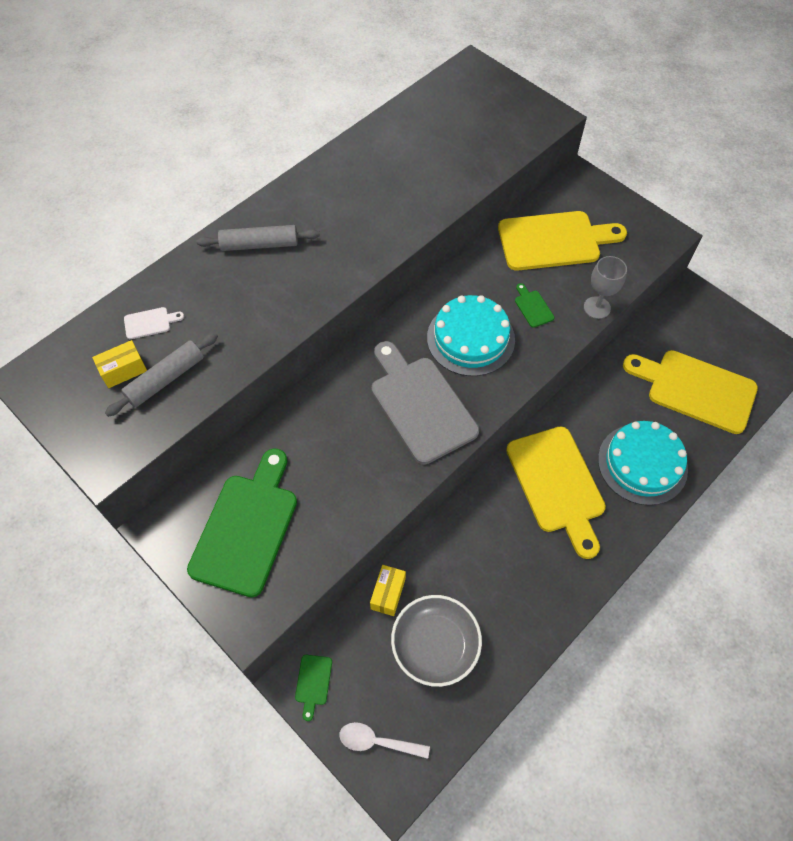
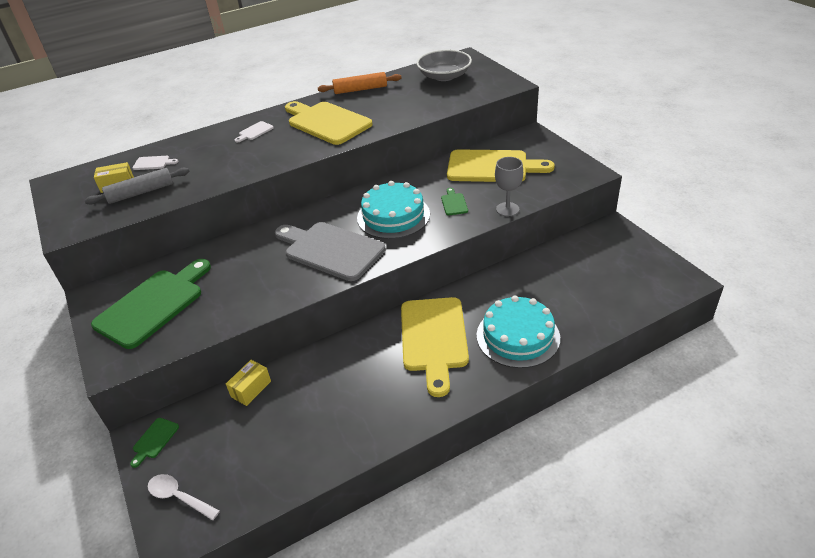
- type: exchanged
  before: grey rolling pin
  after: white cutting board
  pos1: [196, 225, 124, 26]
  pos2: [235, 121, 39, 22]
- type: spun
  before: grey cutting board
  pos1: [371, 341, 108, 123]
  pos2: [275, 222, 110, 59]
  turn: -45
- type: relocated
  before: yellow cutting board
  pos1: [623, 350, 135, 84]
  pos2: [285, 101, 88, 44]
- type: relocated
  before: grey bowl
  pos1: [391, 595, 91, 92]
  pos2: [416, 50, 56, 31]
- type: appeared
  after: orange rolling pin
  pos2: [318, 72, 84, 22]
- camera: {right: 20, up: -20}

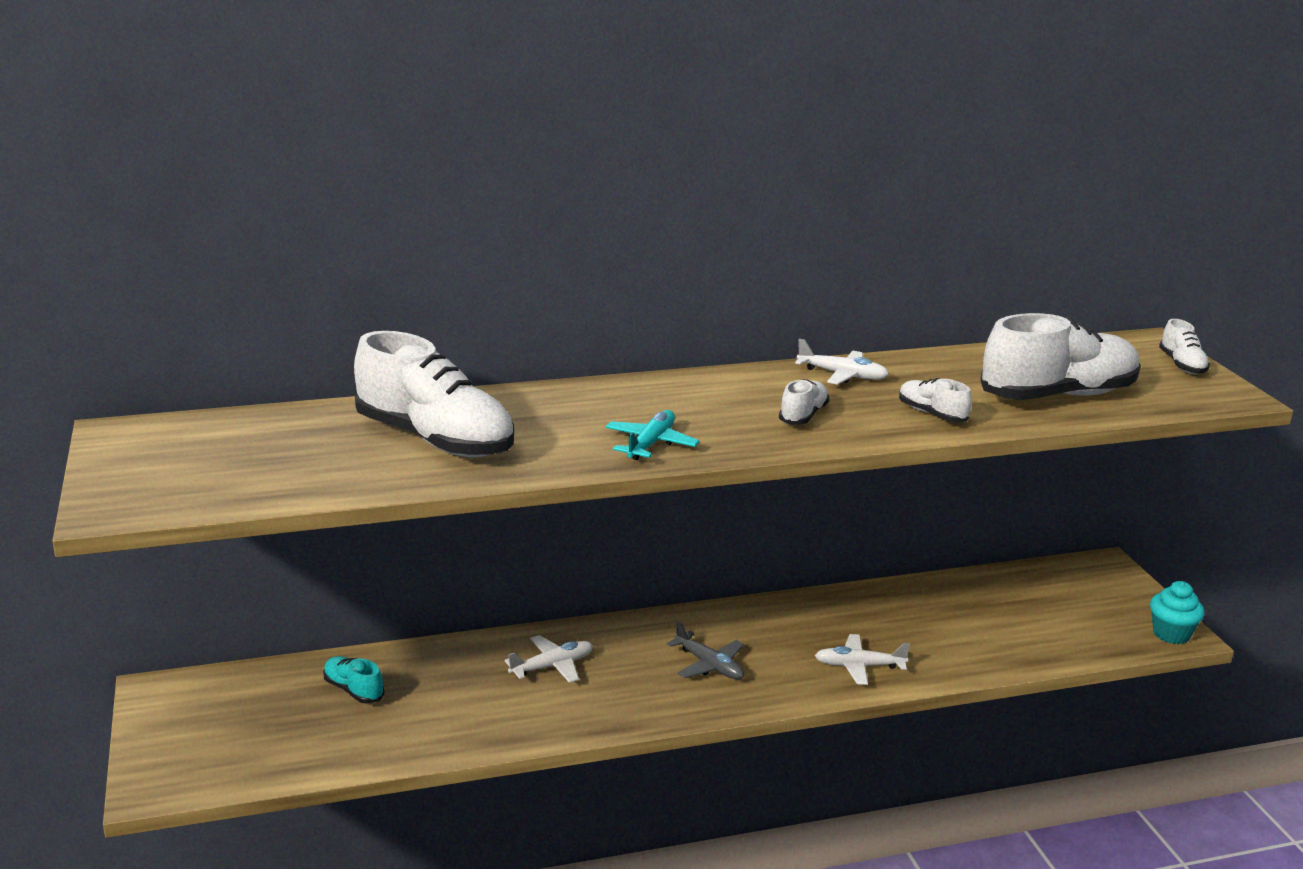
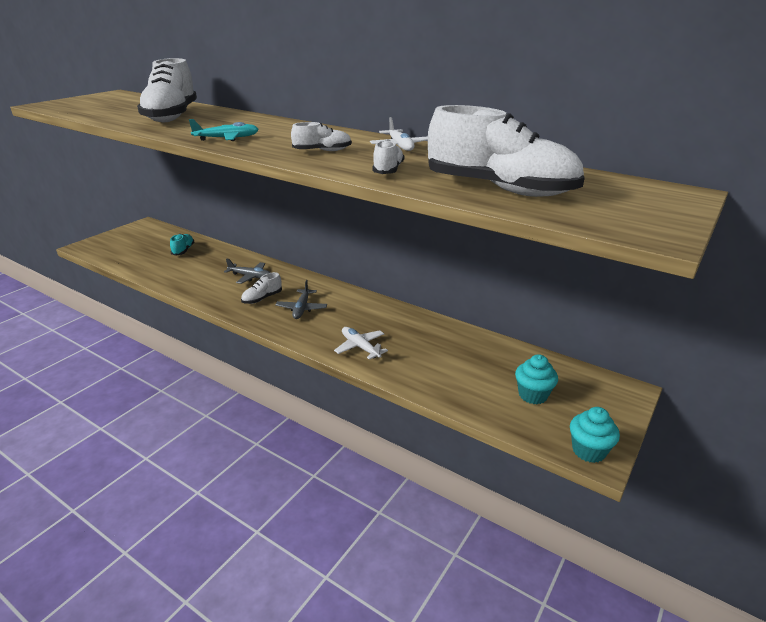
- type: relocated
  before: white shoe
  pos1: [1159, 319, 51, 55]
  pos2: [241, 272, 41, 32]
- type: colour
  before: white plane
  after: grey plane
  pos1: [505, 635, 88, 48]
  pos2: [224, 258, 47, 26]
- type: appeared
  after: turquoise cupcake
  pos2: [515, 354, 43, 50]
- camera: {right: 50, up: 5}

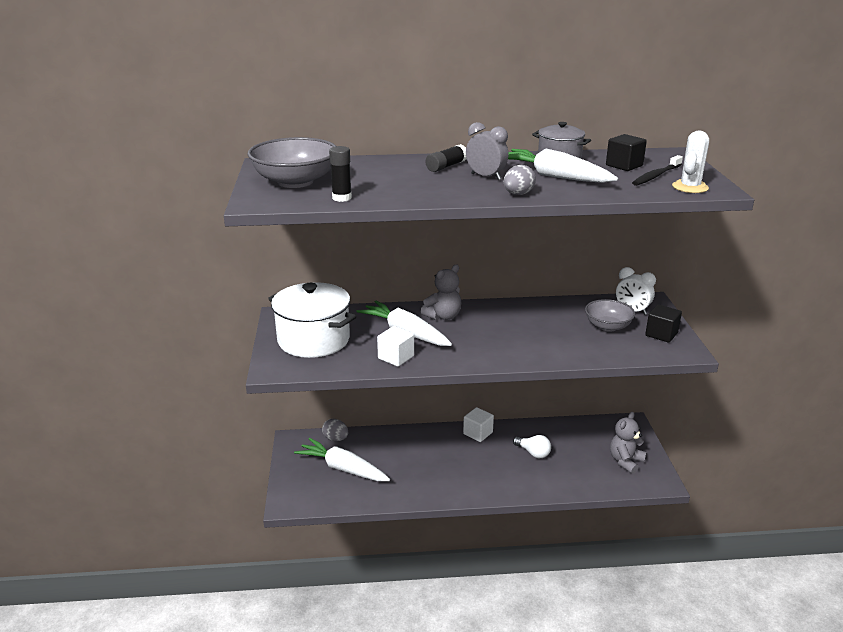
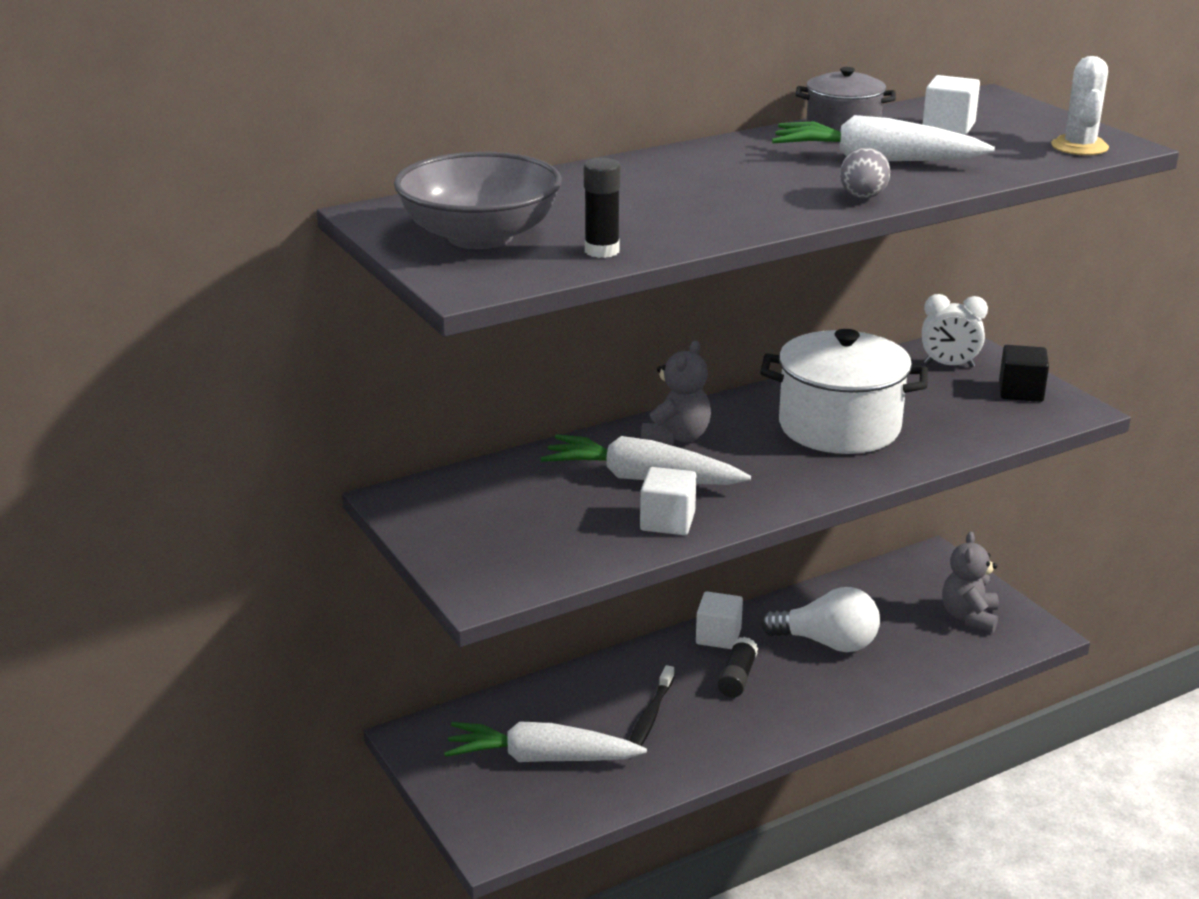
- type: missing
  before: grey clock
  pos1: [466, 122, 43, 58]
- type: colour
  before: black cube
  after: white cube
  pos1: [606, 134, 41, 37]
  pos2: [923, 75, 57, 60]
- type: relocated
  before: black glue stick
  pos1: [426, 144, 41, 28]
  pos2: [717, 637, 41, 61]
- type: relocated
  before: black toothbrush
  pos1: [632, 155, 51, 31]
  pos2: [629, 665, 45, 81]
- type: relocated
  before: white pot
  pos1: [268, 282, 88, 76]
  pos2: [760, 329, 168, 125]
- type: missing
  before: grey bowl
  pos1: [585, 299, 50, 33]
- type: missing
  before: grey egg
  pos1: [322, 419, 26, 22]
- type: size
  before: white light bulb
  pos1: [513, 435, 38, 23]
  pos2: [761, 587, 119, 65]
  scale: 1.6
- camera: {right: -25, up: 0}

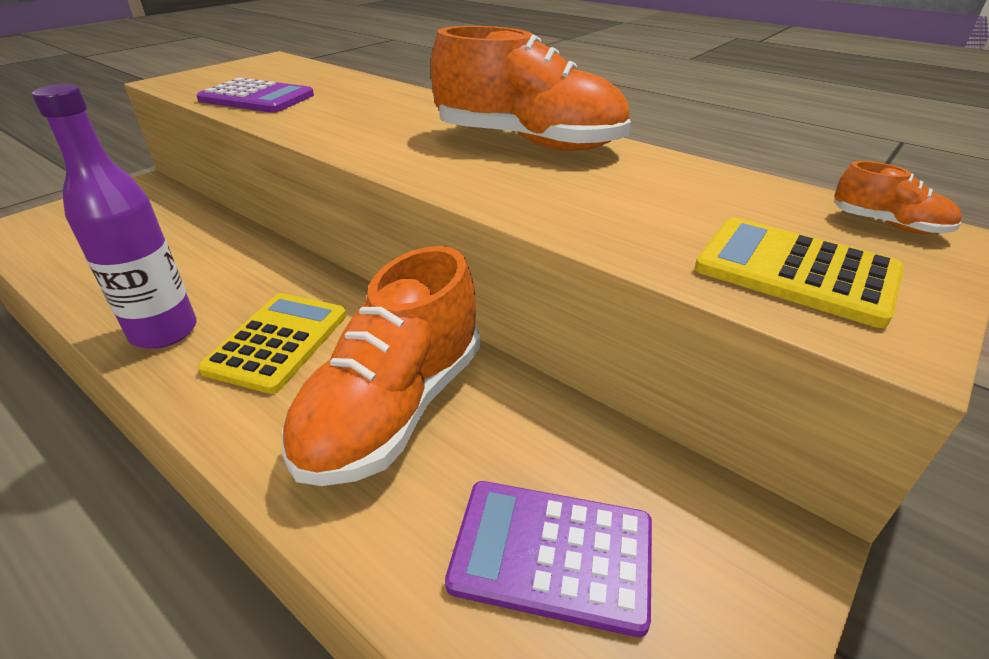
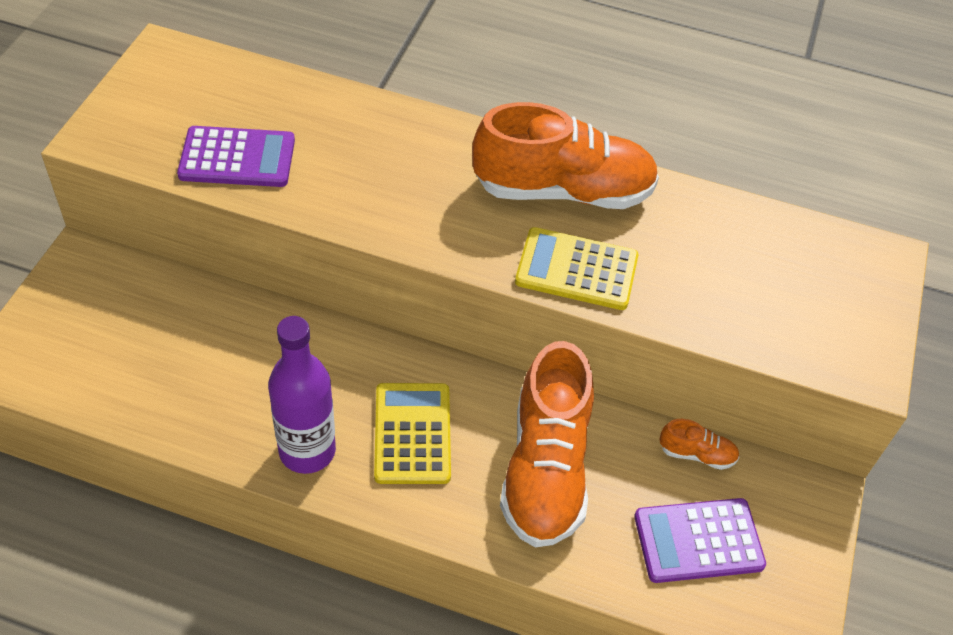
- type: relocated
  before: orange shoe
  pos1: [834, 161, 128, 73]
  pos2: [659, 419, 80, 51]
- type: relocated
  before: yellow calculator
  pos1: [695, 218, 209, 110]
  pos2: [515, 227, 123, 83]
- camera: {right: -25, up: 15}

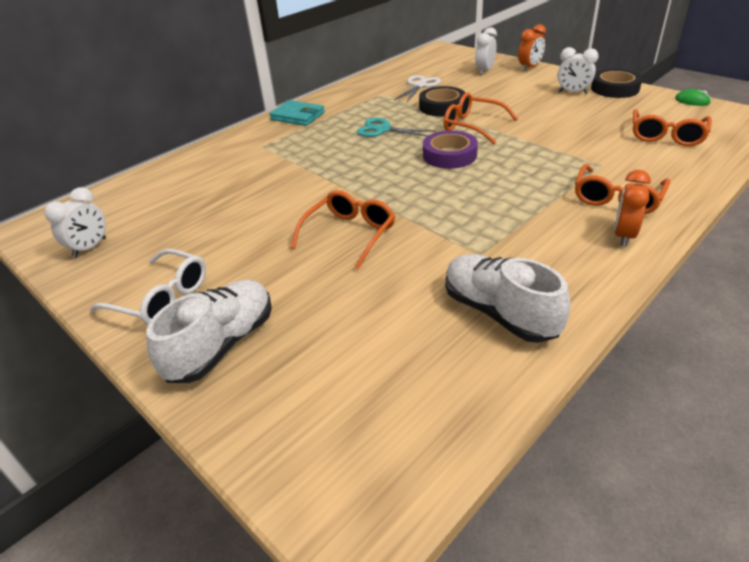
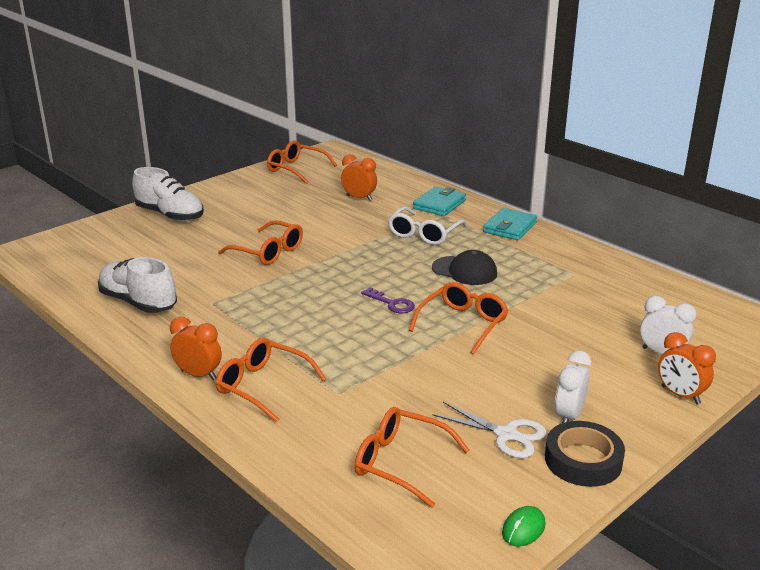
- type: relocated
  before: white scissors
  pos1: [394, 75, 47, 27]
  pos2: [433, 402, 114, 56]
- type: missing
  before: black tape
  pos1: [419, 86, 46, 31]
- type: exchanged
  before: turquoise scissors
  after: black cap
  pos1: [357, 118, 78, 19]
  pos2: [432, 250, 65, 35]
- type: exchanged
  before: purple tape
  after: purple key
  pos1: [423, 131, 55, 38]
  pos2: [361, 287, 54, 26]
- type: exchanged
  before: white clock
  after: orange glasses
  pos1: [44, 188, 62, 70]
  pos2: [267, 140, 70, 44]
- type: relocated
  before: white glasses
  pos1: [90, 249, 116, 76]
  pos2: [388, 207, 79, 38]
- type: spun
  before: white shoe
  pos1: [445, 254, 125, 89]
  pos2: [98, 257, 79, 56]
  turn: -105
- type: appeared
  after: orange clock
  pos2: [341, 154, 36, 47]
- type: appeared
  after: turquoise wallet
  pos2: [413, 186, 53, 30]
- camera: {right: 90, up: -10}

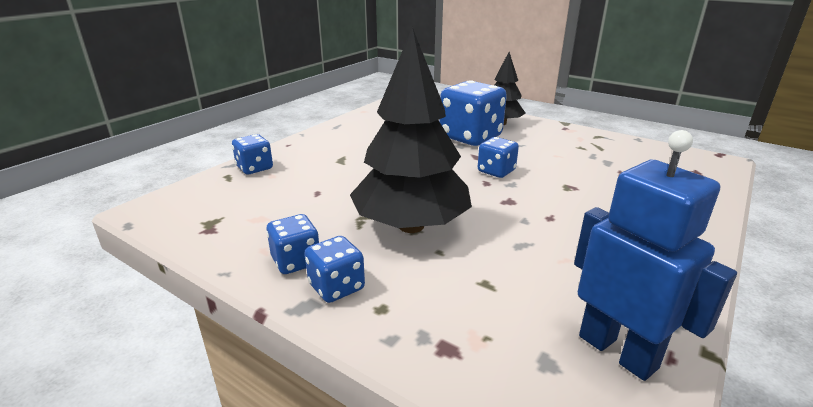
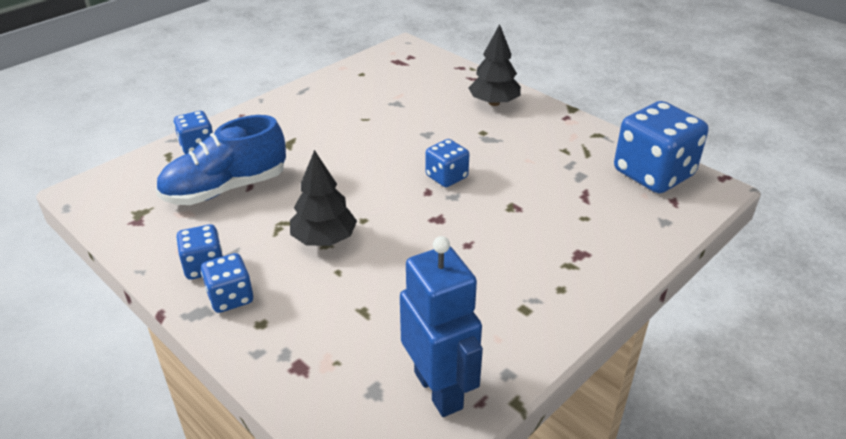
- type: size
  before: black tree
  pos1: [350, 27, 122, 206]
  pos2: [290, 150, 67, 96]
  scale: 0.57
- type: relocated
  before: blue dice
  pos1: [439, 80, 68, 66]
  pos2: [614, 101, 95, 92]
- type: appeared
  after: blue shoe
  pos2: [156, 115, 130, 90]
- camera: {right: 10, up: 10}

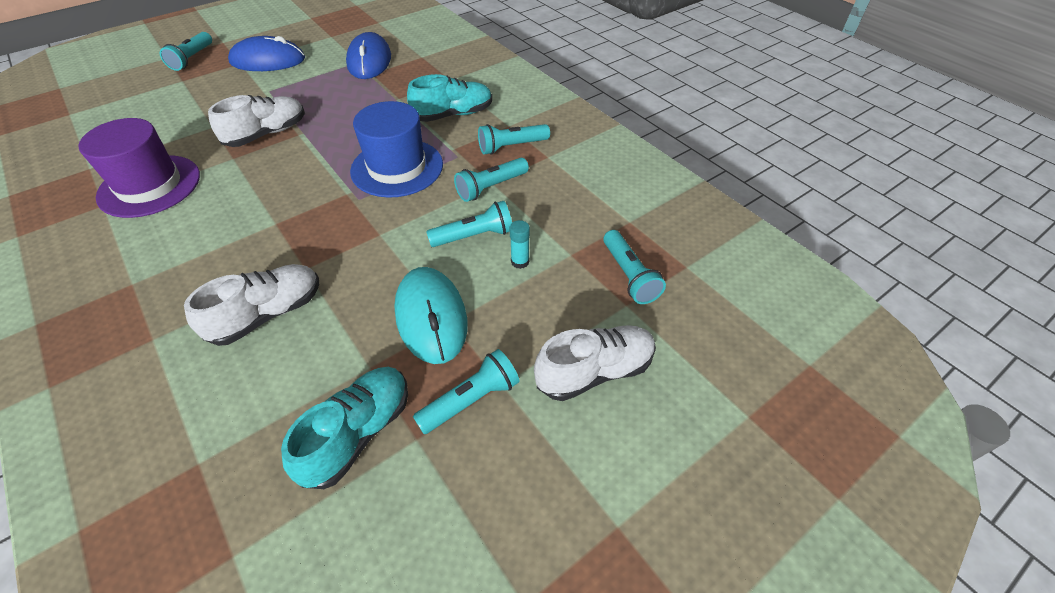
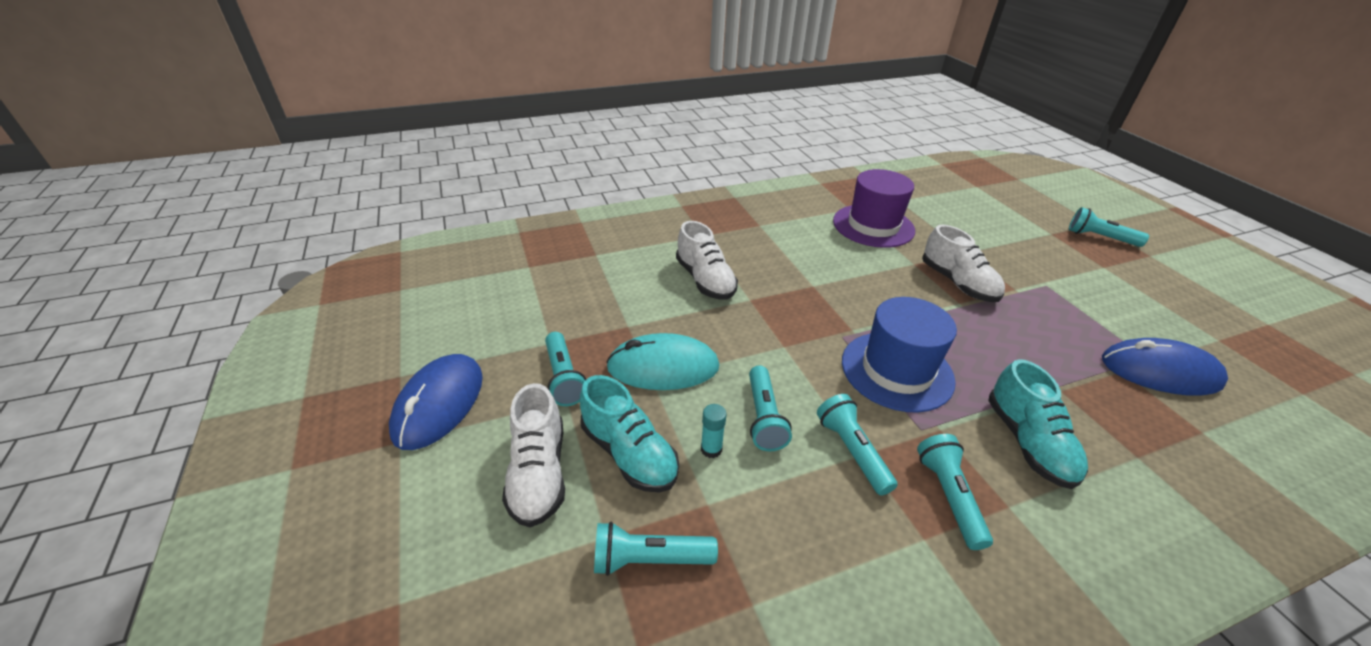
- type: relocated
  before: blue mouse
  pos1: [228, 36, 77, 35]
  pos2: [389, 354, 94, 96]
- type: relocated
  before: turquoise shoe
  pos1: [281, 367, 127, 122]
  pos2: [580, 375, 99, 118]
- camera: {right: 105, up: -10}

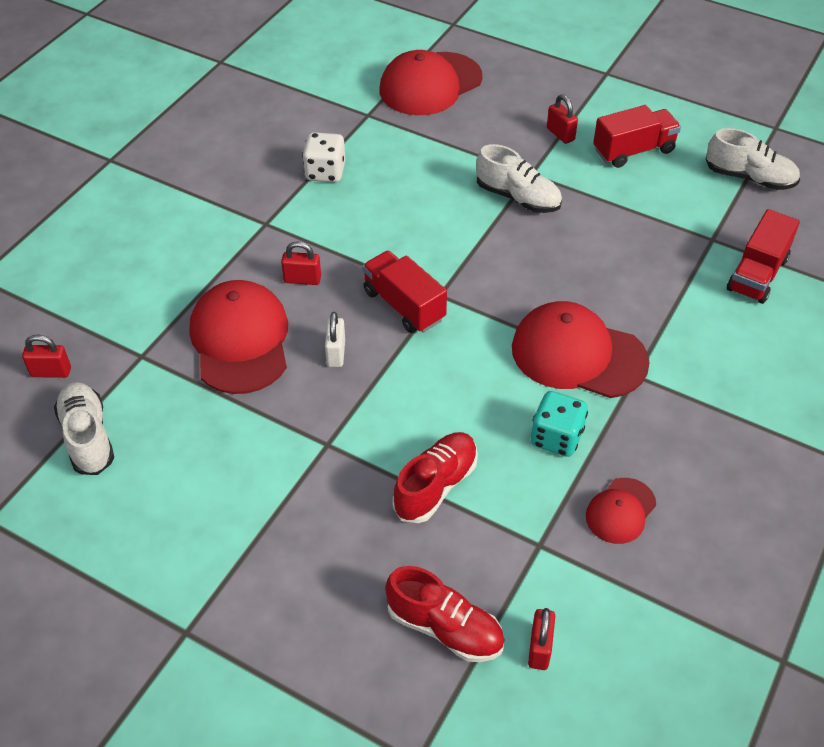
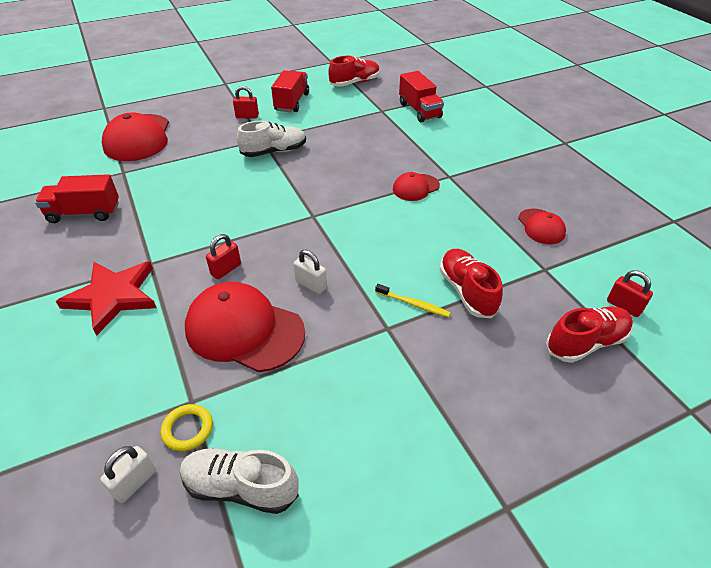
- type: colour
  before: white shoe
  after: red shoe
  pos1: [706, 128, 94, 62]
  pos2: [328, 56, 52, 31]
- type: missing
  before: white dice
  pos1: [302, 132, 43, 50]
- type: relocated
  before: red truck
  pos1: [362, 251, 85, 82]
  pos2: [35, 174, 84, 49]
- type: size
  before: red cap
  pos1: [512, 301, 137, 97]
  pos2: [393, 172, 47, 29]
  scale: 0.53
- type: colour
  before: red padlock
  after: white padlock
  pos1: [22, 335, 49, 43]
  pos2: [100, 446, 56, 57]
- type: missing
  before: turquoise dice
  pos1: [531, 391, 57, 66]
- type: appeared
  after: red star
  pos2: [56, 261, 101, 75]
- type: appeared
  after: yellow toothbrush
  pos2: [375, 284, 76, 33]
- type: appeared
  after: yellow ring
  pos2: [161, 404, 52, 47]
- camera: {right: -55, up: -5}

